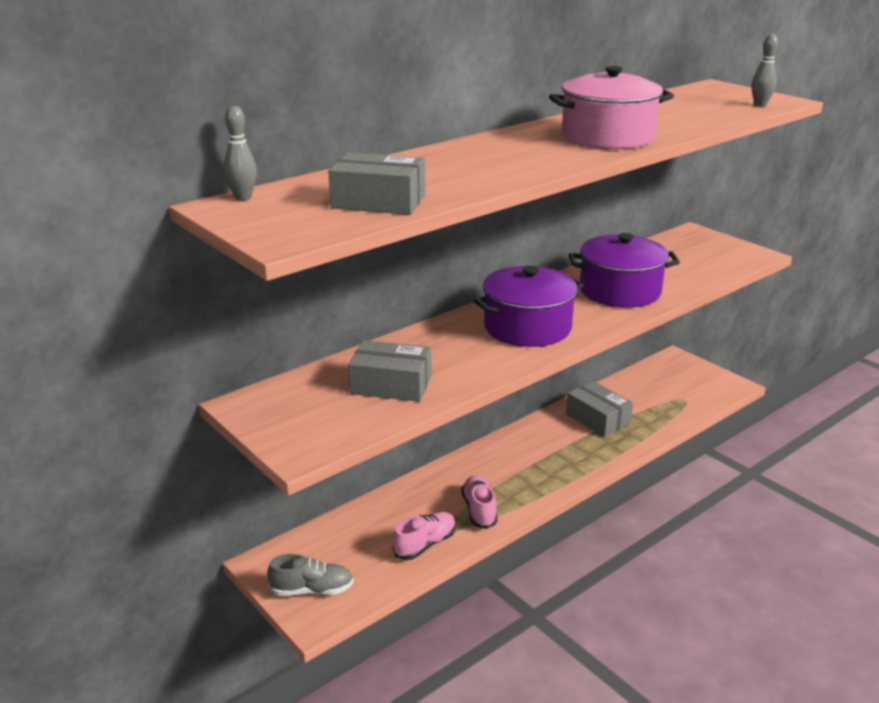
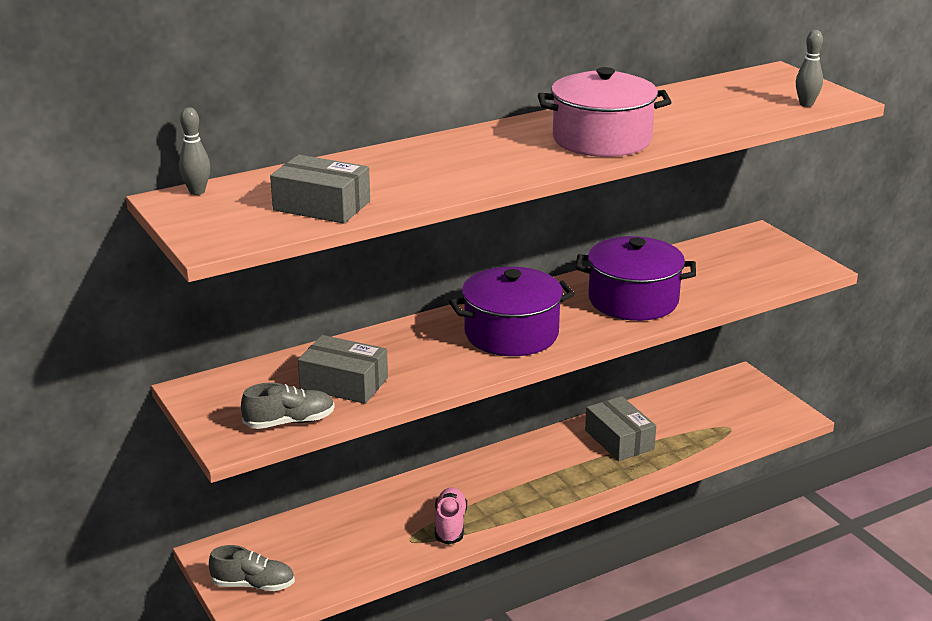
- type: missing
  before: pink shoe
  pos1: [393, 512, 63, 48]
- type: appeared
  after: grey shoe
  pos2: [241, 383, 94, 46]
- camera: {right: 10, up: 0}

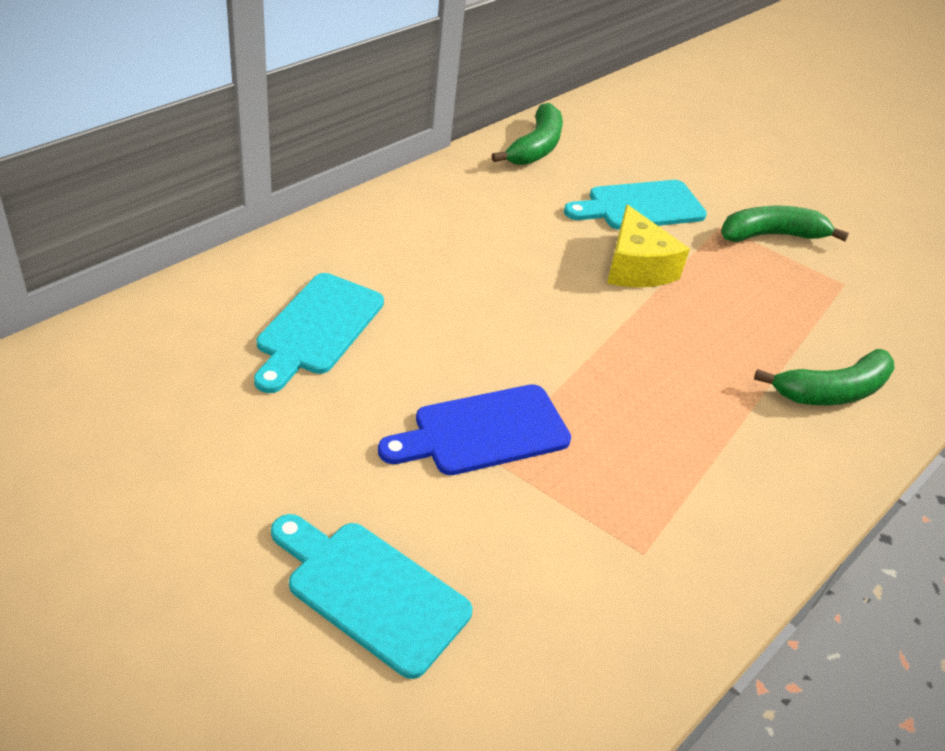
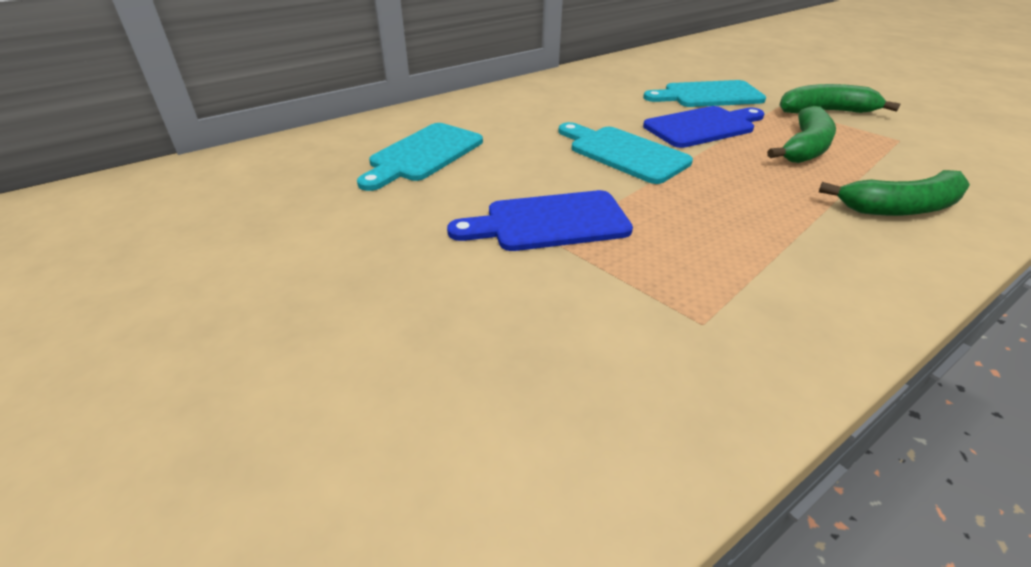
- type: relocated
  before: green banana
  pos1: [491, 103, 72, 62]
  pos2: [767, 106, 69, 57]
- type: exchanged
  before: yellow cheese
  after: blue cutting board
  pos1: [607, 204, 83, 83]
  pos2: [643, 106, 122, 42]
- type: relocated
  before: turquoise cutting board
  pos1: [271, 514, 201, 165]
  pos2: [558, 122, 135, 62]
- camera: {right: 15, up: -5}

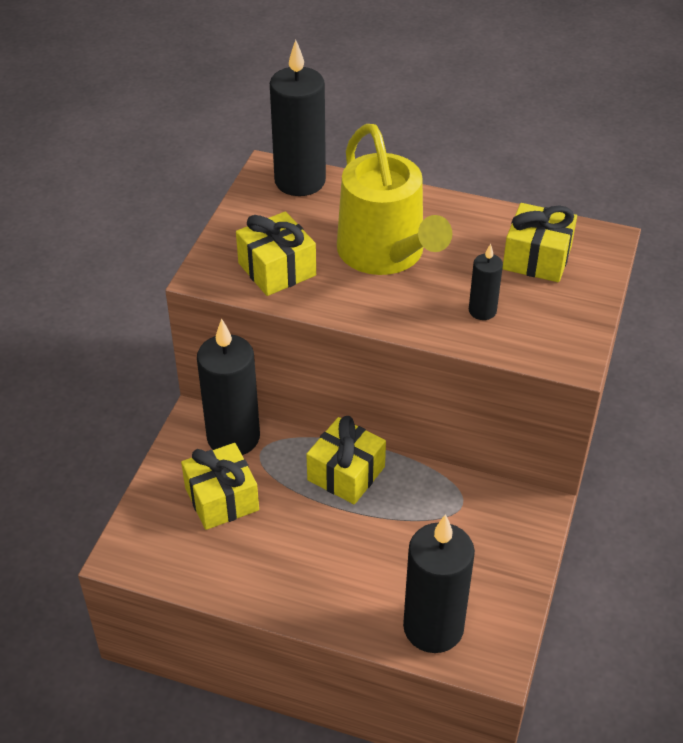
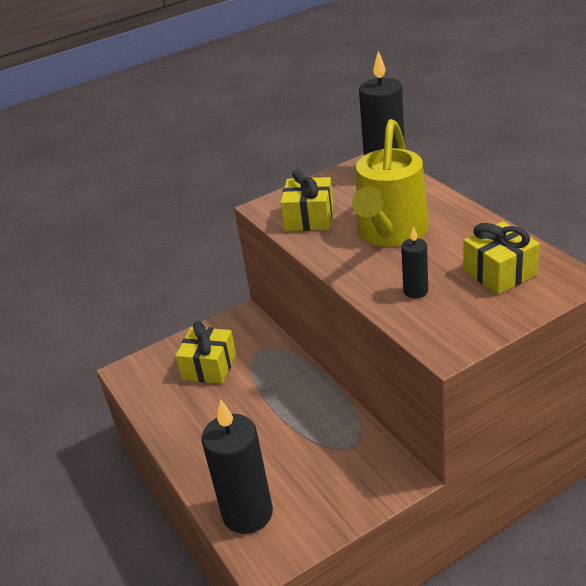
- type: missing
  before: black candle
  pos1: [197, 319, 63, 136]
- type: missing
  before: yellow gift
  pos1: [306, 416, 80, 88]
- camera: {right: 45, up: -10}

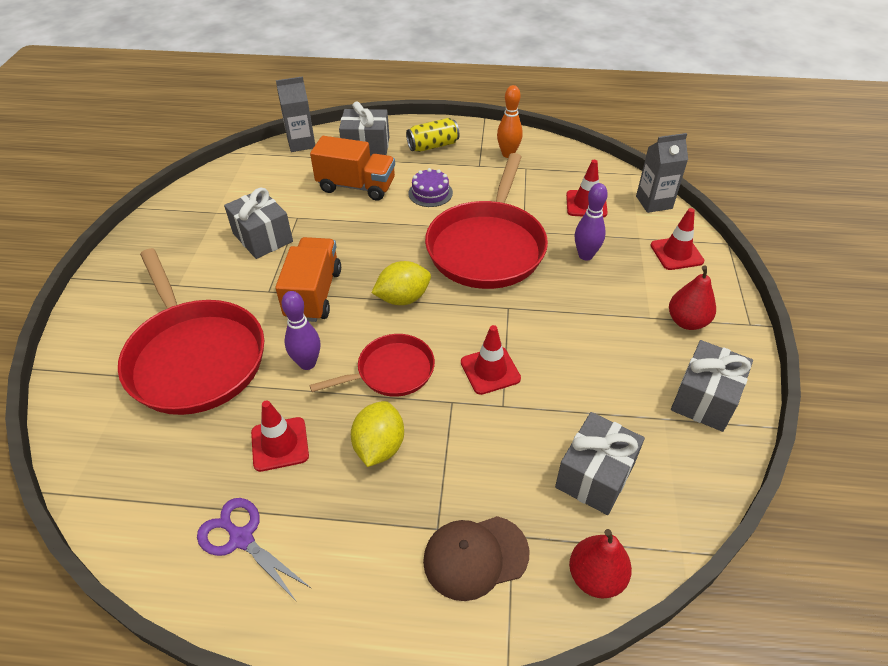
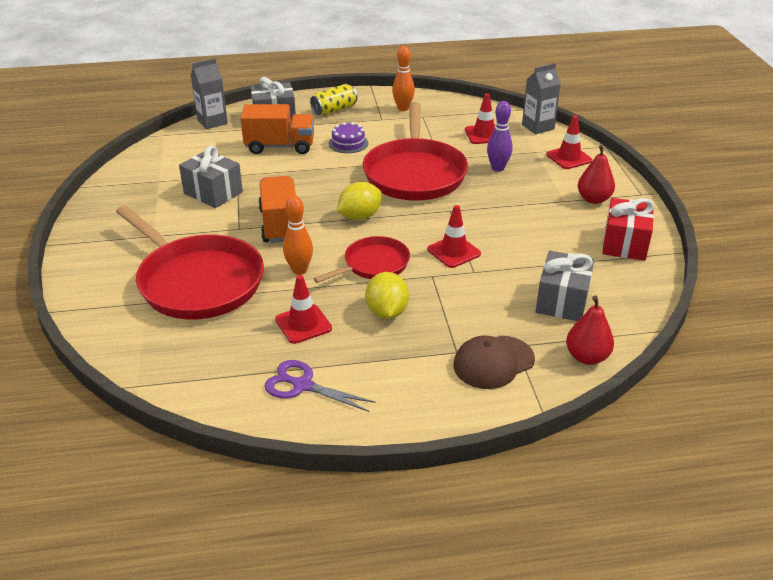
- type: colour
  before: purple bowling pin
  after: orange bowling pin
  pos1: [282, 291, 38, 79]
  pos2: [283, 196, 30, 79]
- type: colour
  before: grey gift
  after: red gift
  pos1: [671, 340, 82, 92]
  pos2: [602, 198, 52, 63]
- camera: {right: -15, up: -10}

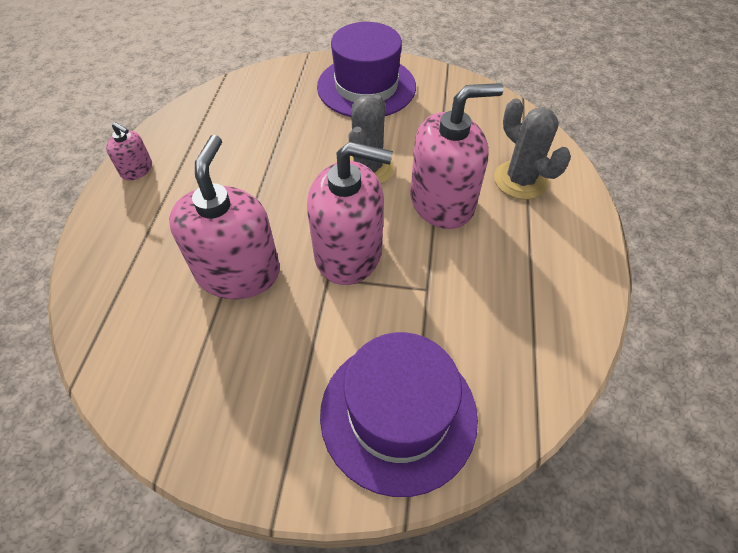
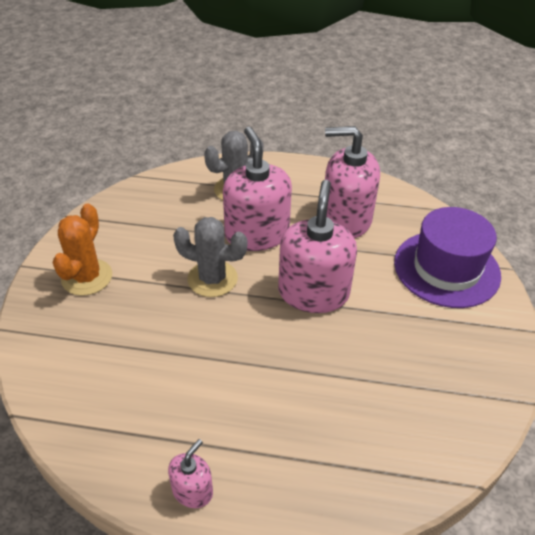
- type: exchanged
  before: purple hat
  after: orange cactus
  pos1: [317, 22, 99, 95]
  pos2: [53, 203, 59, 93]
- type: relocated
  before: pink soap dispenser
  pos1: [169, 135, 111, 164]
  pos2: [325, 126, 55, 112]
- camera: {right: -90, up: -10}

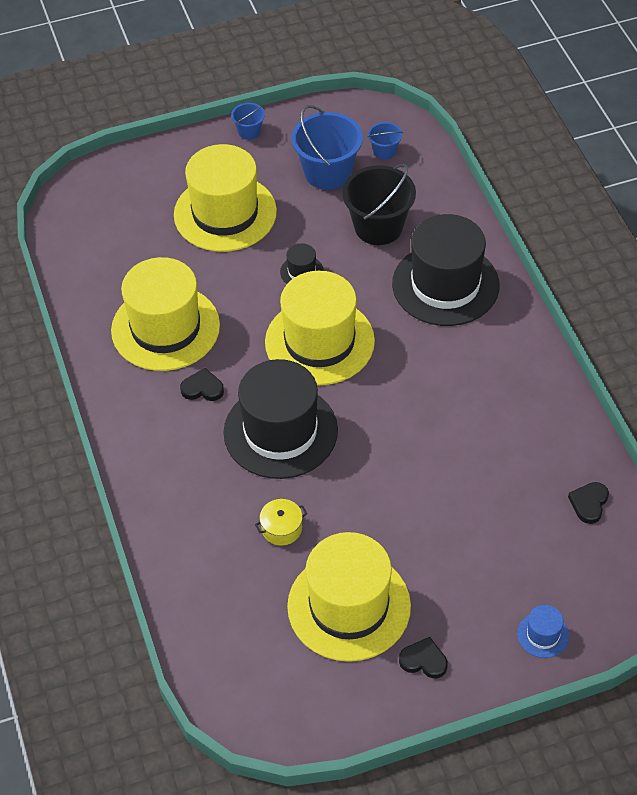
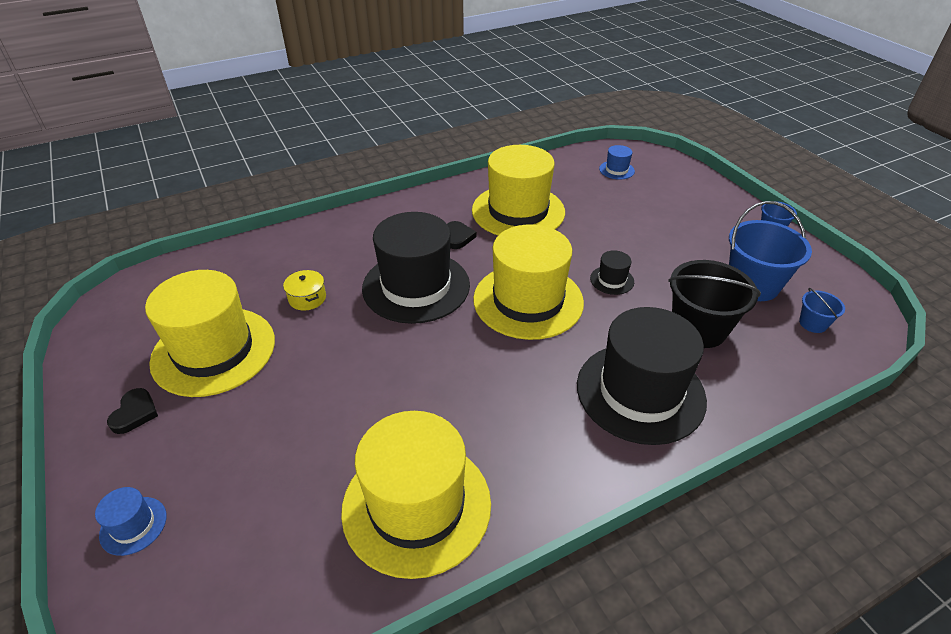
- type: relocated
  before: yellow hat
  pos1: [174, 144, 103, 108]
  pos2: [341, 411, 150, 168]
- type: missing
  before: black heart
  pos1: [568, 482, 41, 42]
- type: appeared
  after: blue hat
  pos2: [599, 145, 36, 35]
- camera: {right: 80, up: -10}

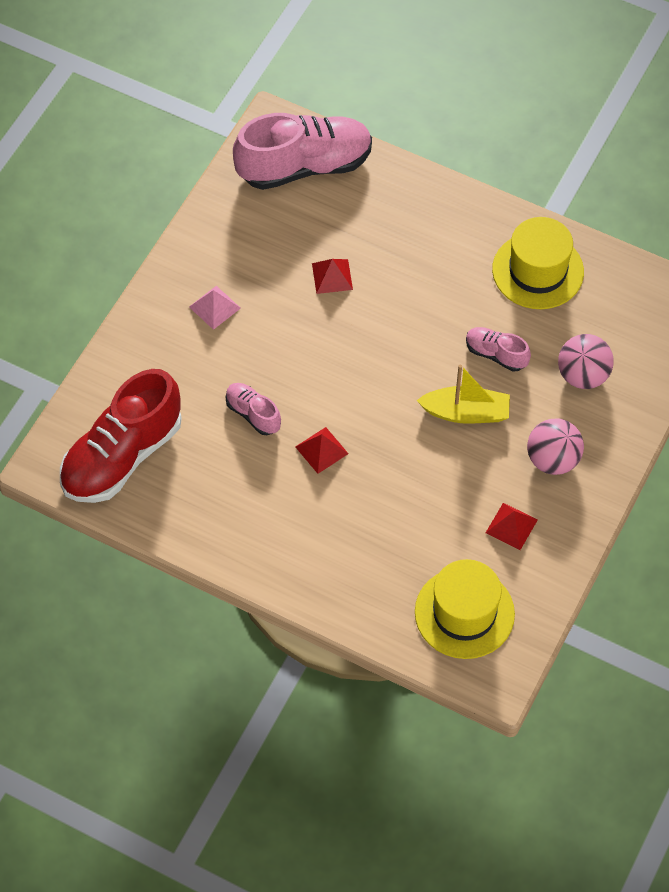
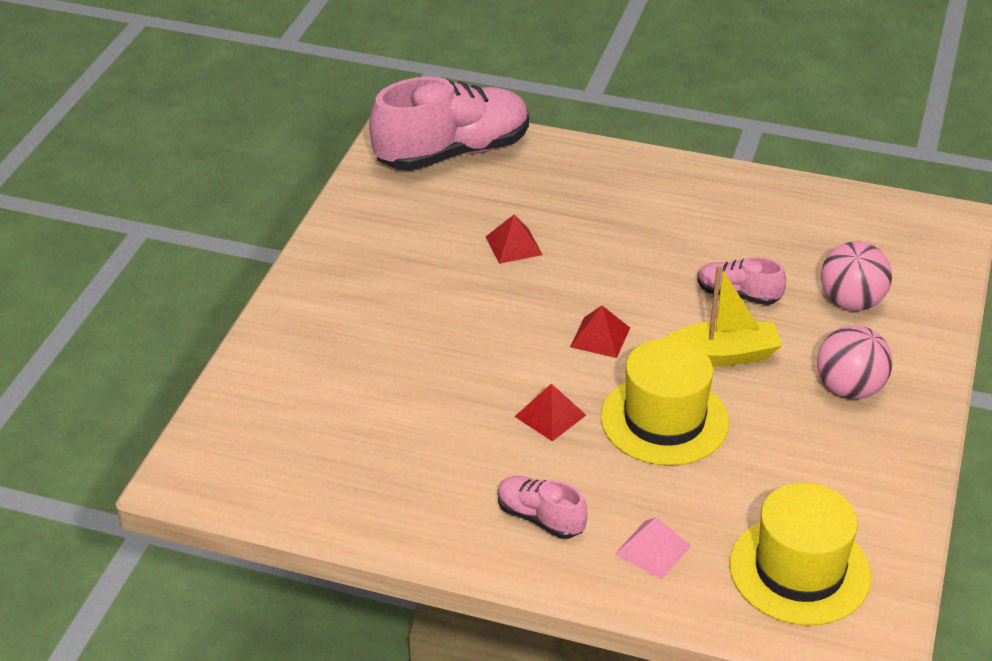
- type: relocated
  before: yellow hat
  pos1: [492, 217, 92, 92]
  pos2: [601, 338, 128, 128]
- type: relocated
  before: pink pyramid
  pos1: [189, 286, 52, 44]
  pos2: [615, 517, 77, 63]
- type: missing
  before: red shoe
  pos1: [60, 369, 122, 134]
- type: relocated
  before: pink shoe
  pos1: [226, 383, 55, 52]
  pos2: [498, 476, 90, 63]
- type: relocated
  before: red pyramid
  pos1: [486, 503, 52, 47]
  pos2: [570, 306, 60, 52]
- camera: {right: -10, up: -20}

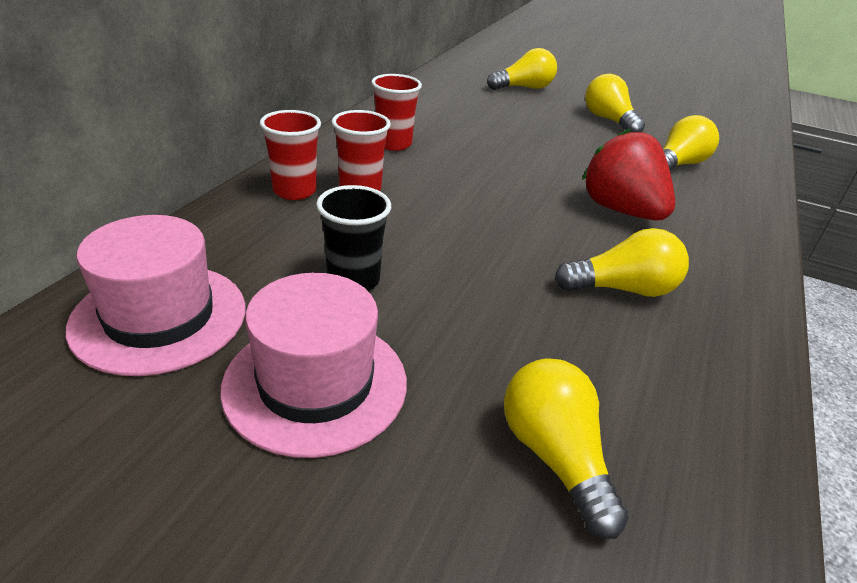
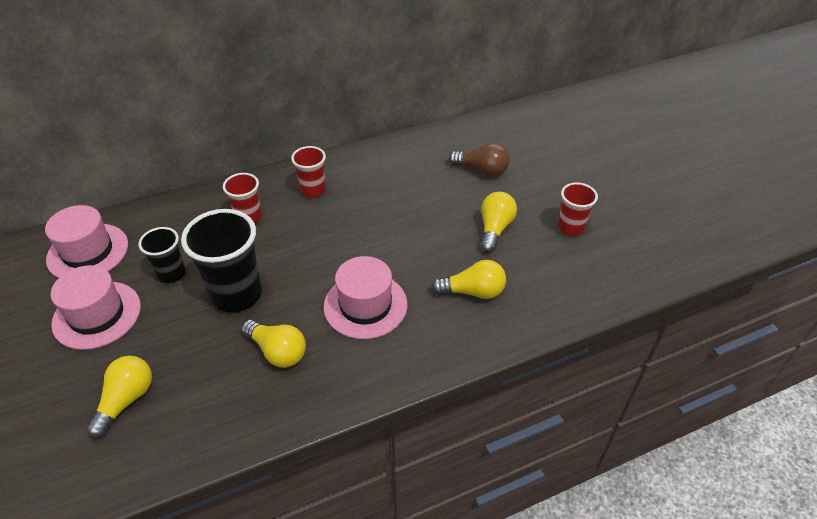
- type: colour
  before: yellow light bulb
  after: brown light bulb
  pos1: [487, 48, 70, 42]
  pos2: [449, 143, 61, 33]
- type: relocated
  before: red cup
  pos1: [260, 110, 61, 90]
  pos2: [558, 182, 40, 54]
- type: exchanged
  before: red strawberry
  after: pink hat
  pos1: [582, 128, 93, 93]
  pos2: [323, 256, 84, 83]
- type: appeared
  after: black cup
  pos2: [181, 209, 81, 103]
- camera: {right: 45, up: 10}

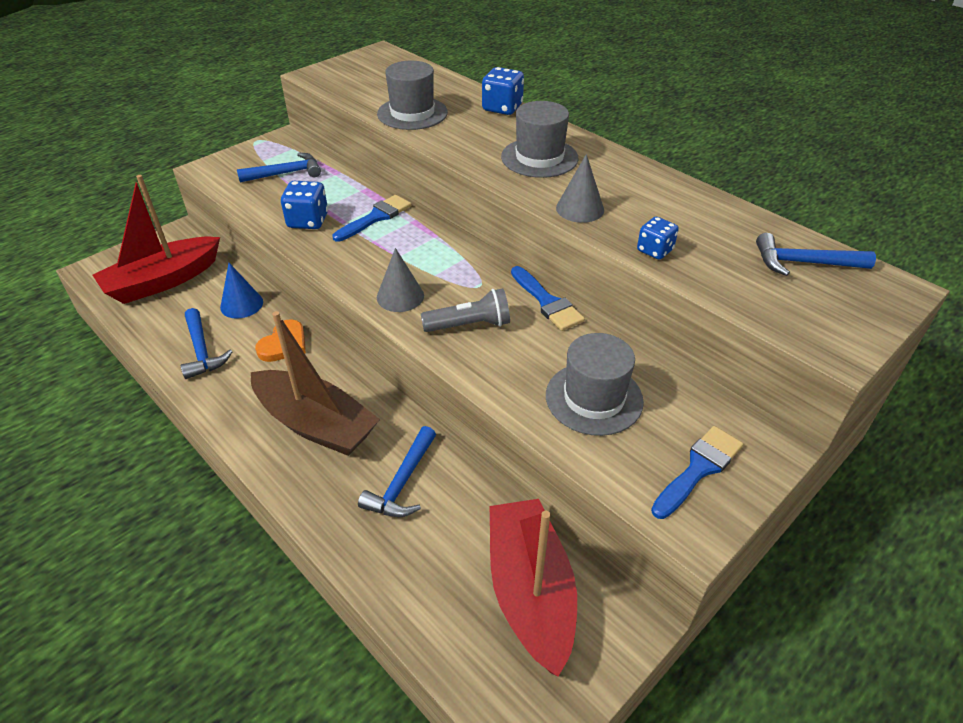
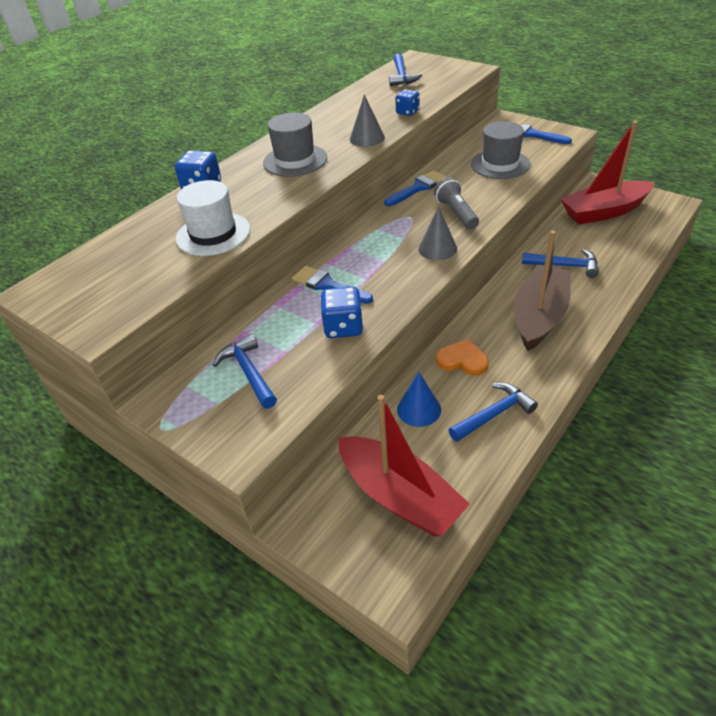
- type: colour
  before: grey hat
  after: white hat
  pos1: [377, 61, 71, 69]
  pos2: [176, 180, 74, 76]
- camera: {right: -95, up: 0}

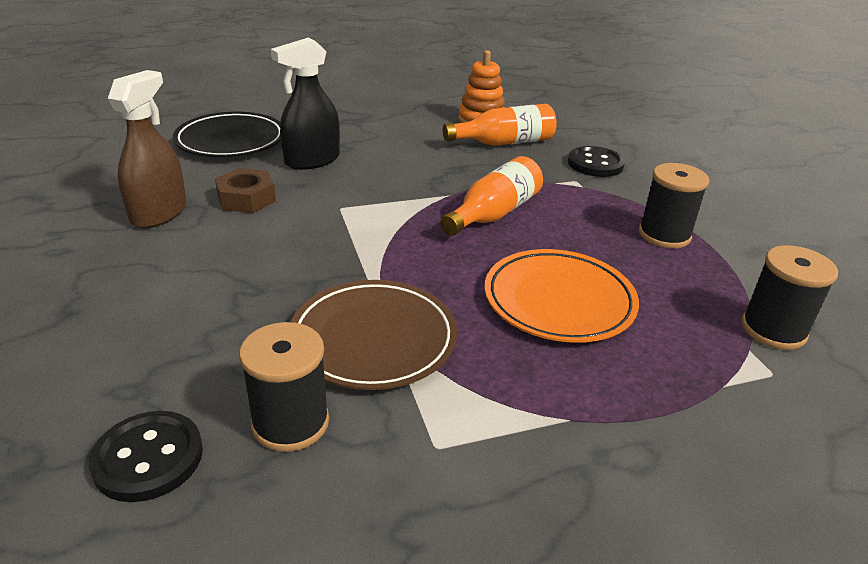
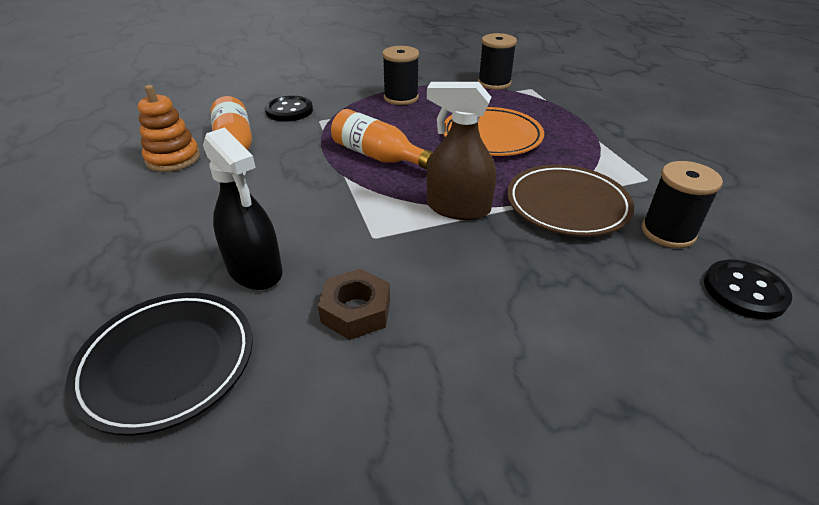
- type: relocated
  before: brown spray bottle
  pos1: [108, 70, 78, 158]
  pos2: [427, 82, 69, 138]
- camera: {right: -90, up: 5}

